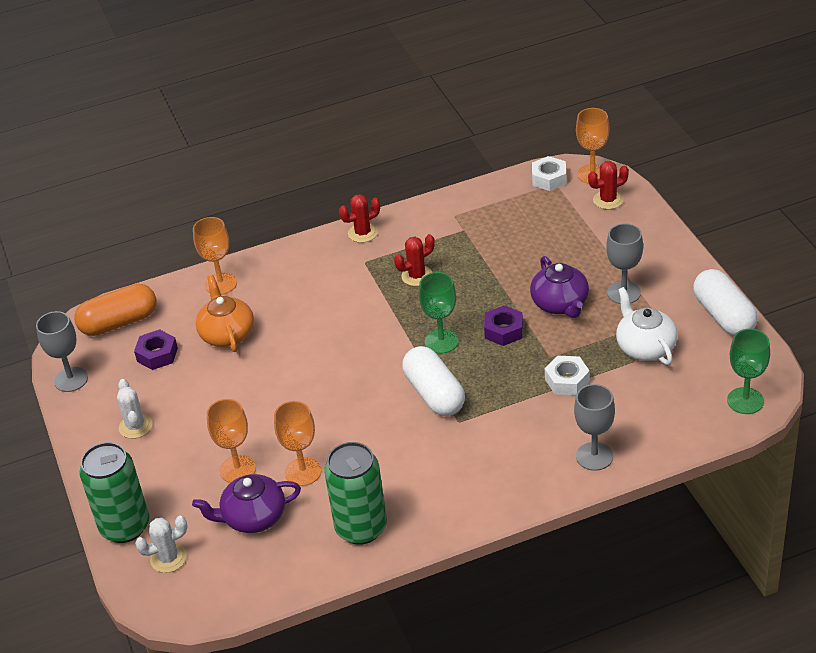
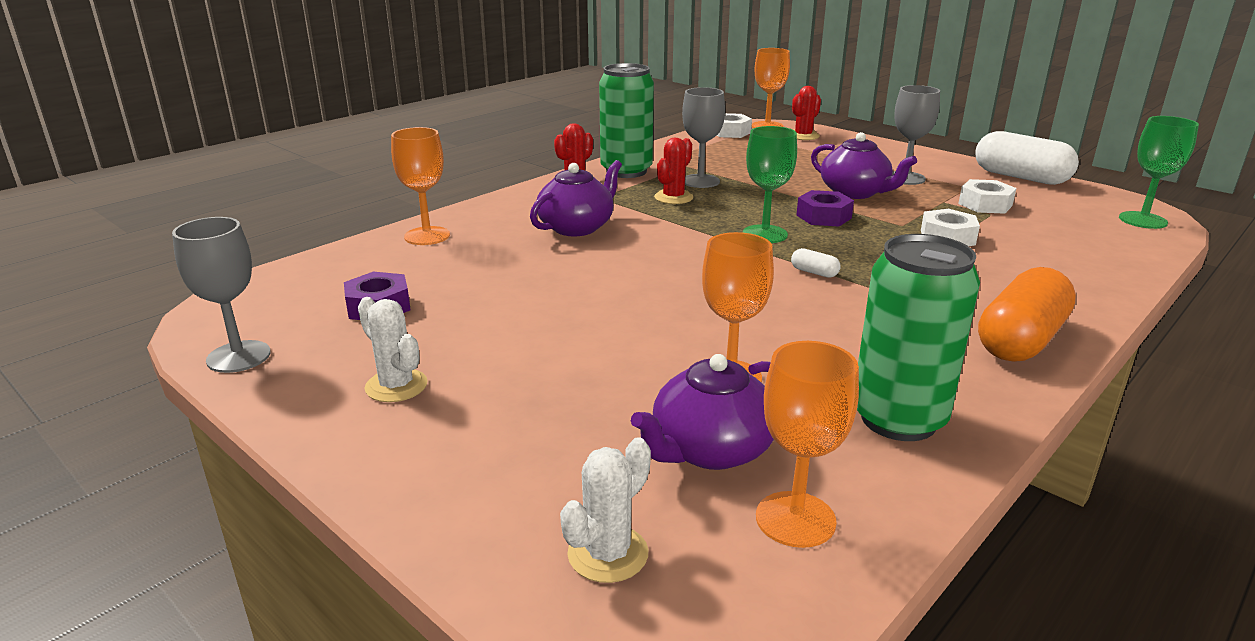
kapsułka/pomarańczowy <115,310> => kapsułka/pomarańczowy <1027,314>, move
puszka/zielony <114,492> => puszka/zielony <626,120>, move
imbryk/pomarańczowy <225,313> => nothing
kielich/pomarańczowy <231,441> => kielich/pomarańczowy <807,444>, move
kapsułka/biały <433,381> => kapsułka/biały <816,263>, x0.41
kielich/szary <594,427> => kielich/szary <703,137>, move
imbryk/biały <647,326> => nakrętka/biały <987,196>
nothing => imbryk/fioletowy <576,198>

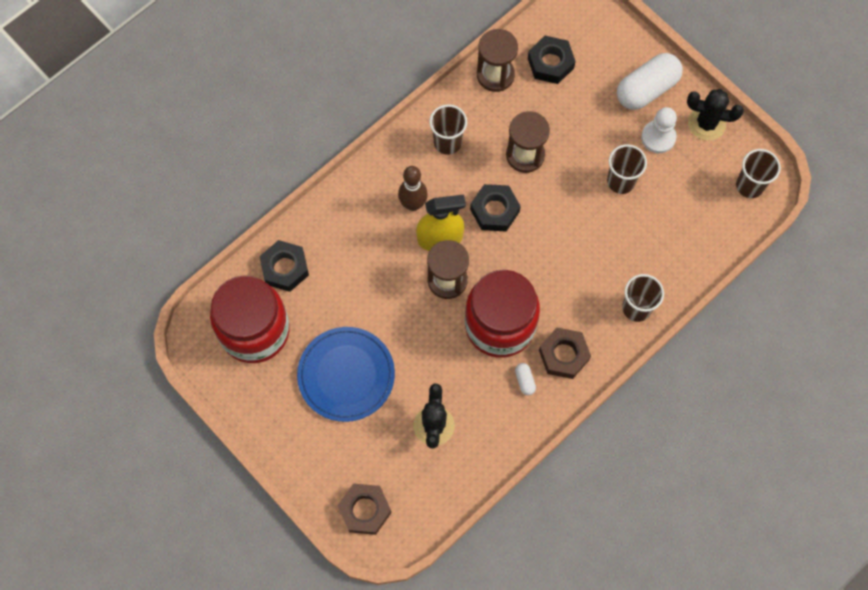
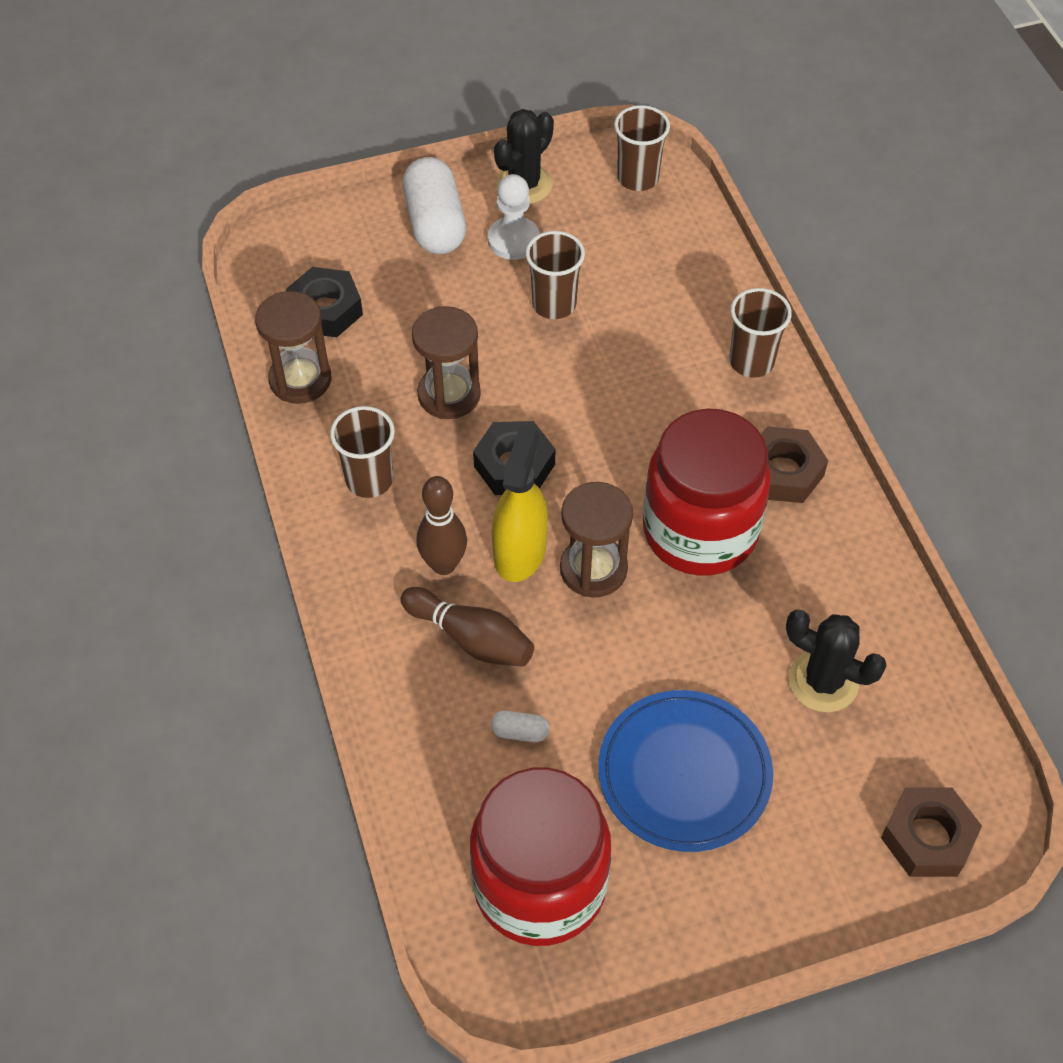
nakrętka/czarny <284,266> => nothing
kapsułka/biały <525,379> => kapsułka/biały <520,726>, move
nothing => kręgiel/brązowy <467,627>

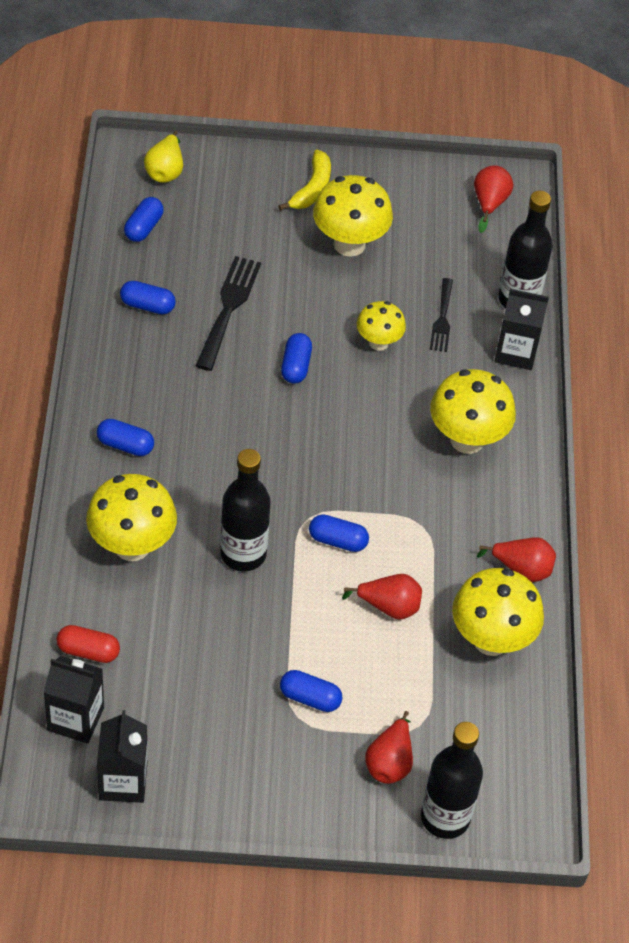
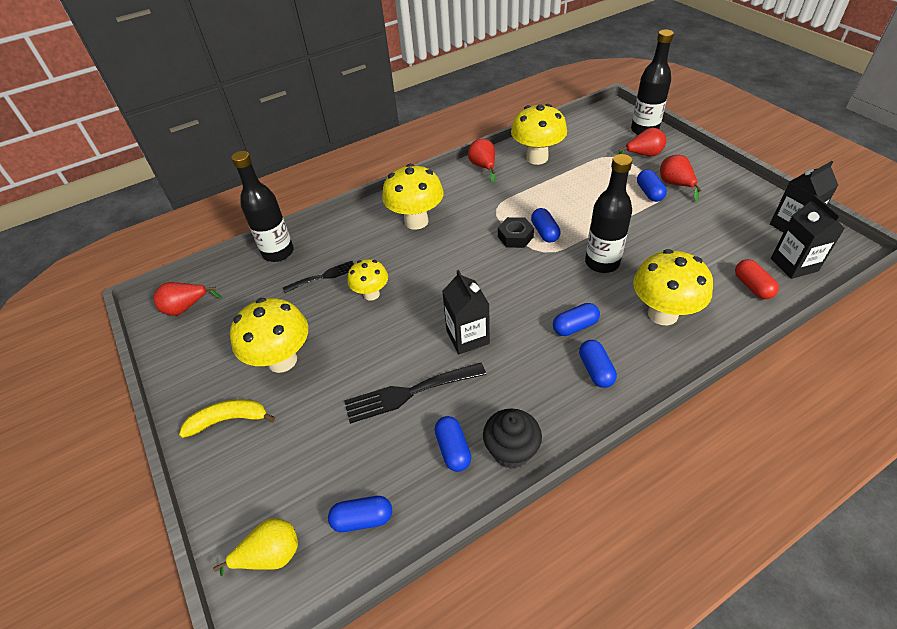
kapsułka/niebieski <296,358> => kapsułka/niebieski <576,319>, move
gruszka/czerwony <382,597> => gruszka/czerwony <680,178>, move
karton mleka/czarny <522,329> => karton mleka/czarny <466,312>, move
nothing => muffinka/czarny <512,438>
nothing => nakrętka/czarny <516,232>

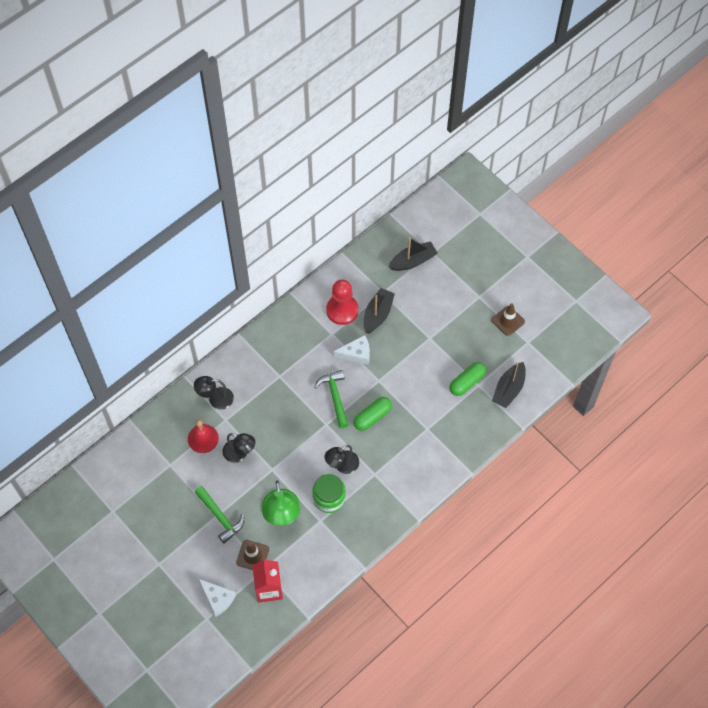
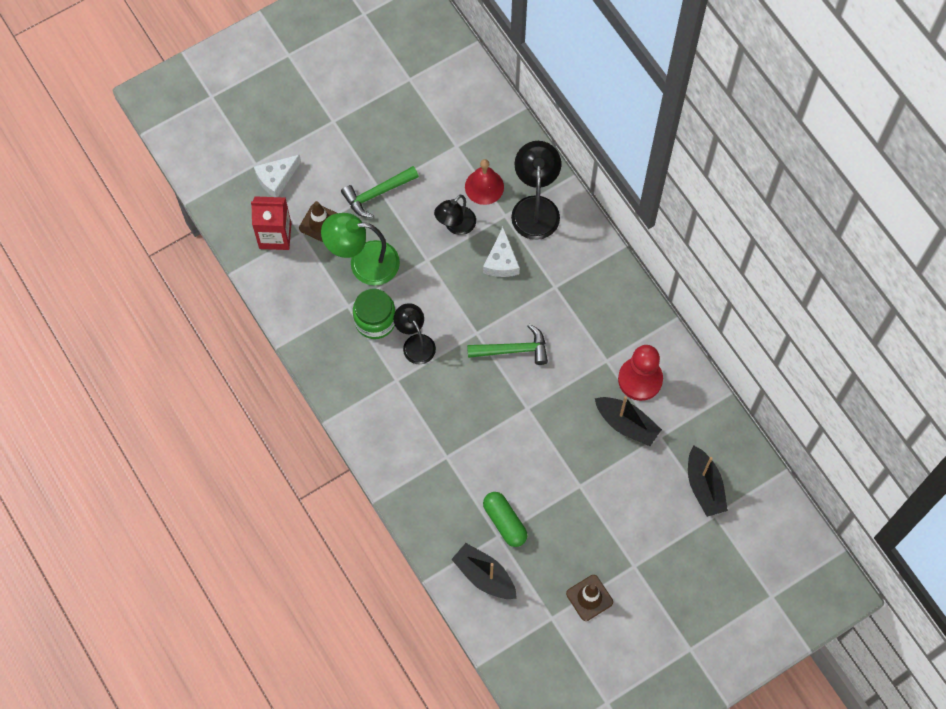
lampka/czarny <214,393> => lampka/czarny <536,190>, x1.54
ser/biały <351,350> => ser/biały <501,252>, move
kapsułka/zielony <372,414> => nothing

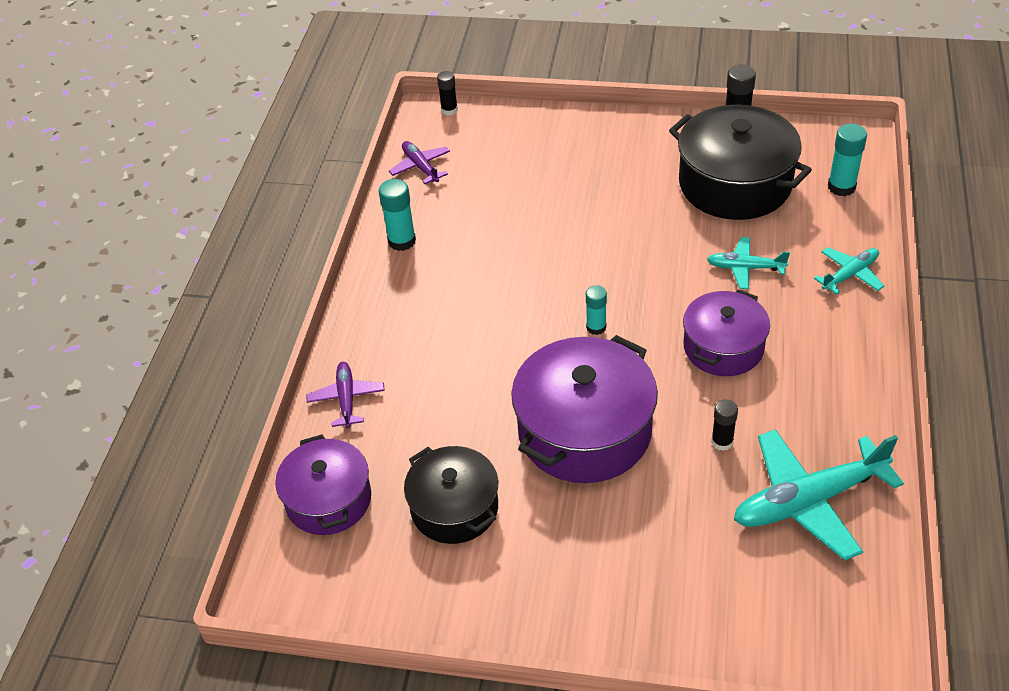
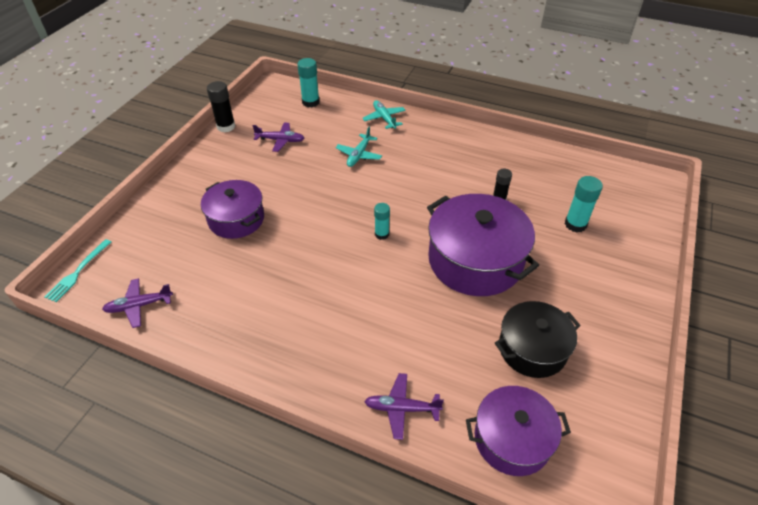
klej w sztyfcie/turkusowy <397,215> => klej w sztyfcie/turkusowy <584,204>, move
klej w sztyfcie/czarny <447,93> => widelec/turkusowy <78,270>
garnek/czarny <740,162> => samolot/fioletowy <278,137>
garnek/fioletowy <726,332> => garnek/fioletowy <232,209>, move
samolot/turkusowy <819,495> => nothing

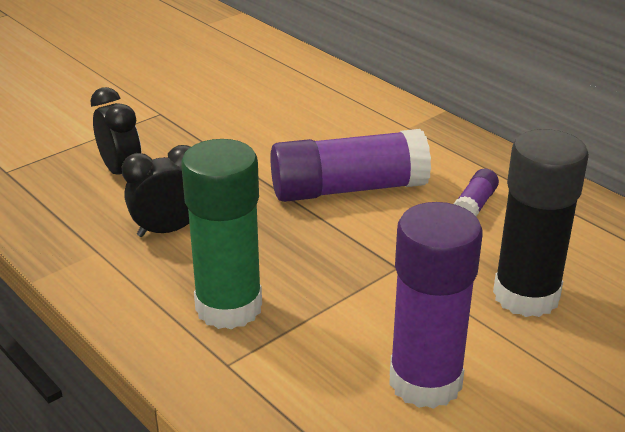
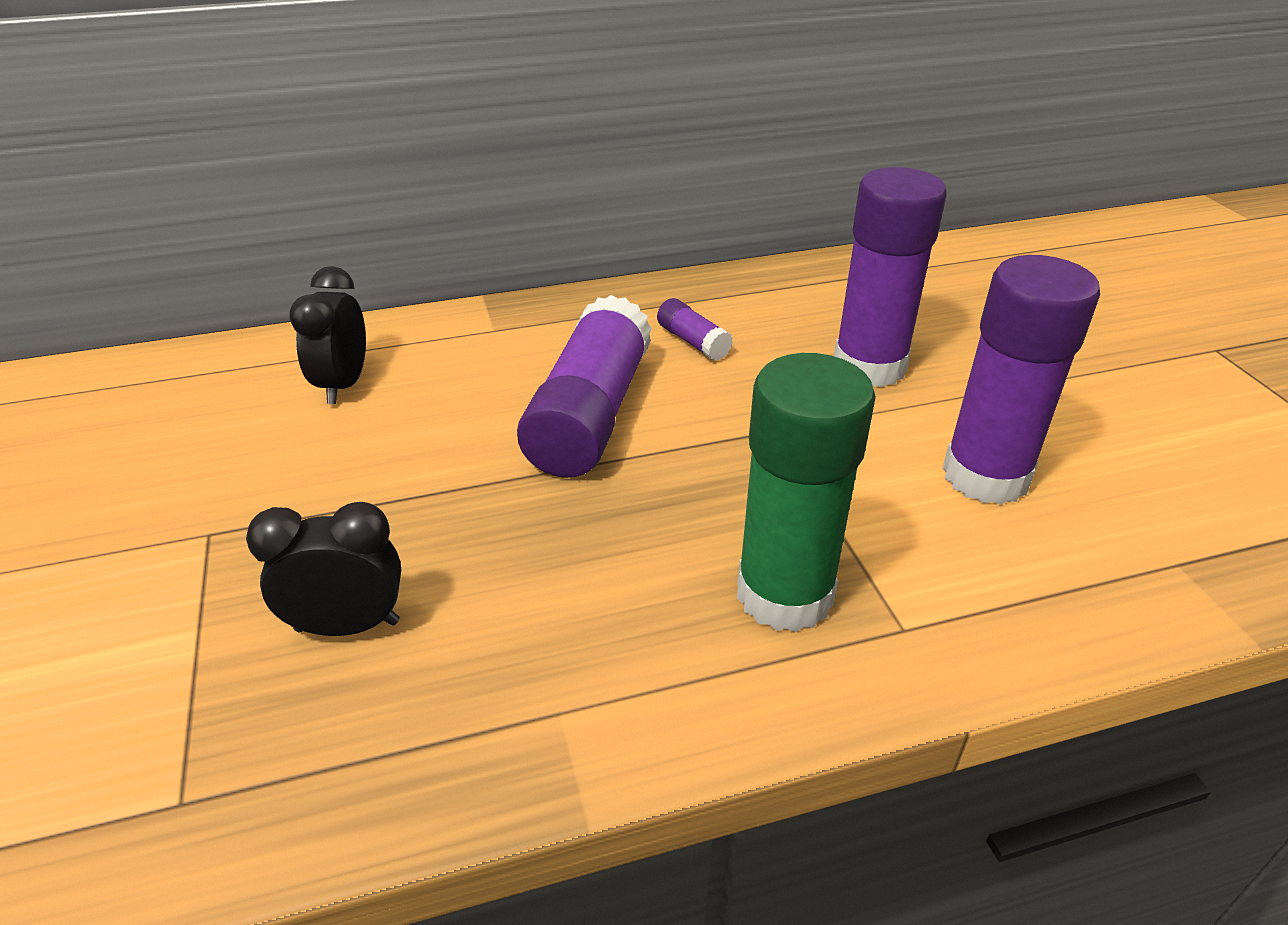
budzik/czarny <156,191> => budzik/czarny <327,335>, move
klej w sztyfcie/czarny <541,223> => klej w sztyfcie/fioletowy <890,277>

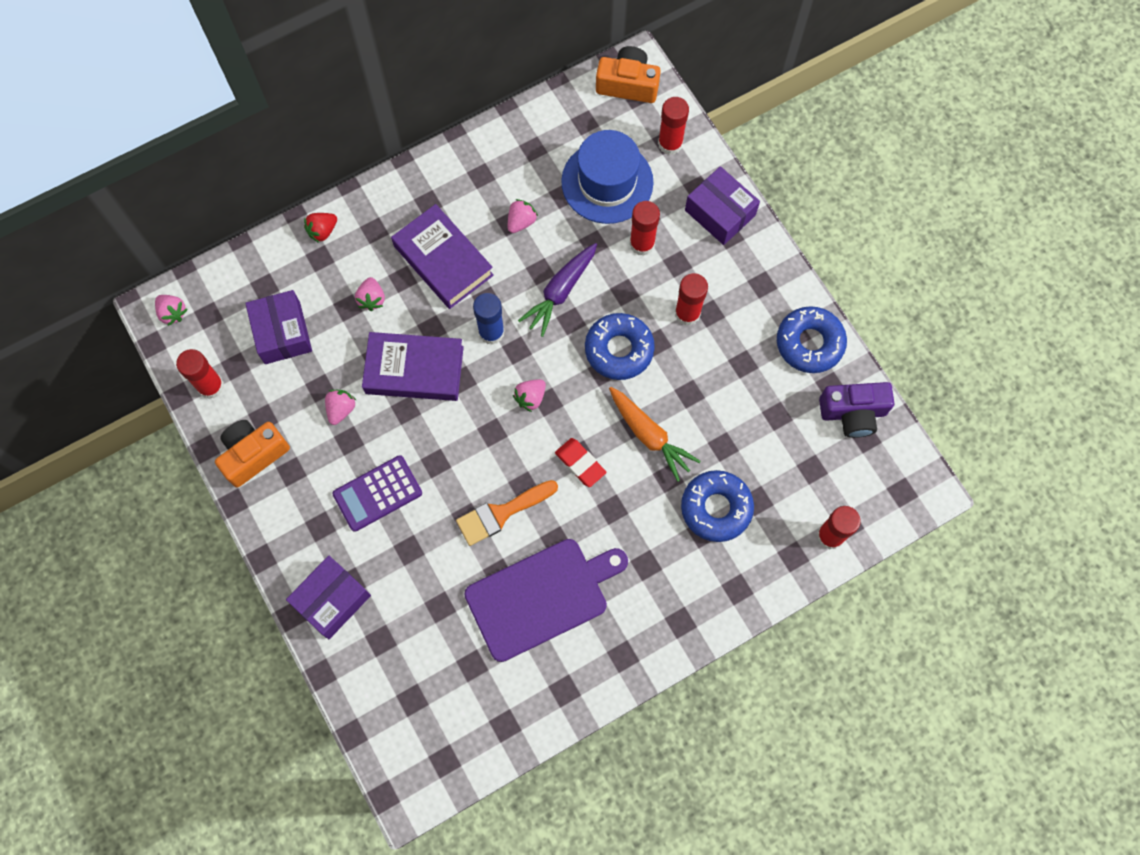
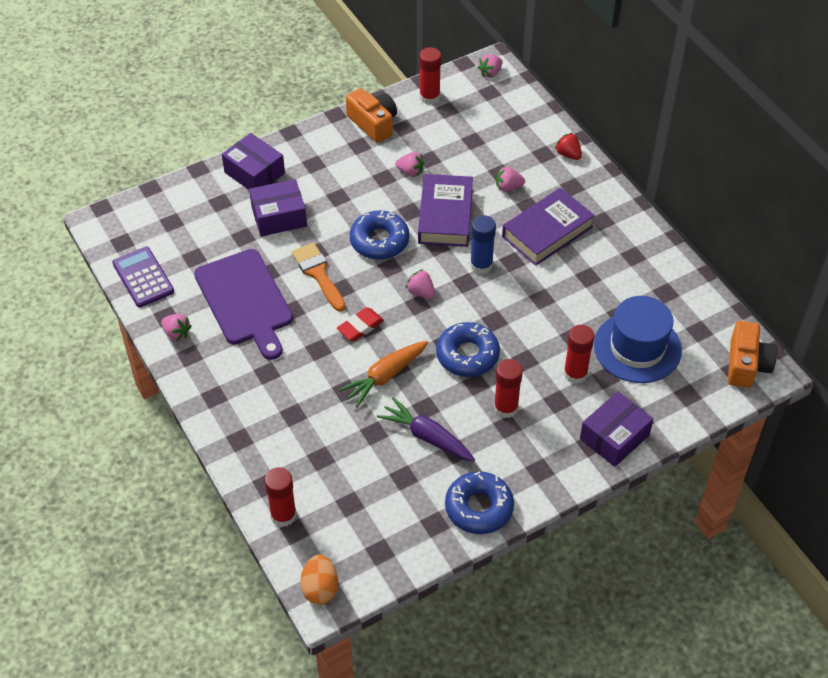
pudełko/fioletowy <278,327> => pudełko/fioletowy <278,207>, move
kalkulator/fioletowy <377,493> => kalkulator/fioletowy <143,277>, move
truskawka/różowy <523,216> => truskawka/różowy <176,327>, move
marchewka/fioletowy <557,290> => marchewka/fioletowy <426,429>, move
klej w sztyfcie/czerwony <673,126> => nothing
donut/niebieski <717,506> => donut/niebieski <379,235>, move
aparat fotograficzny/fioletowy <856,410> => nothing
nothing => jajko/pomarańczowy <319,580>

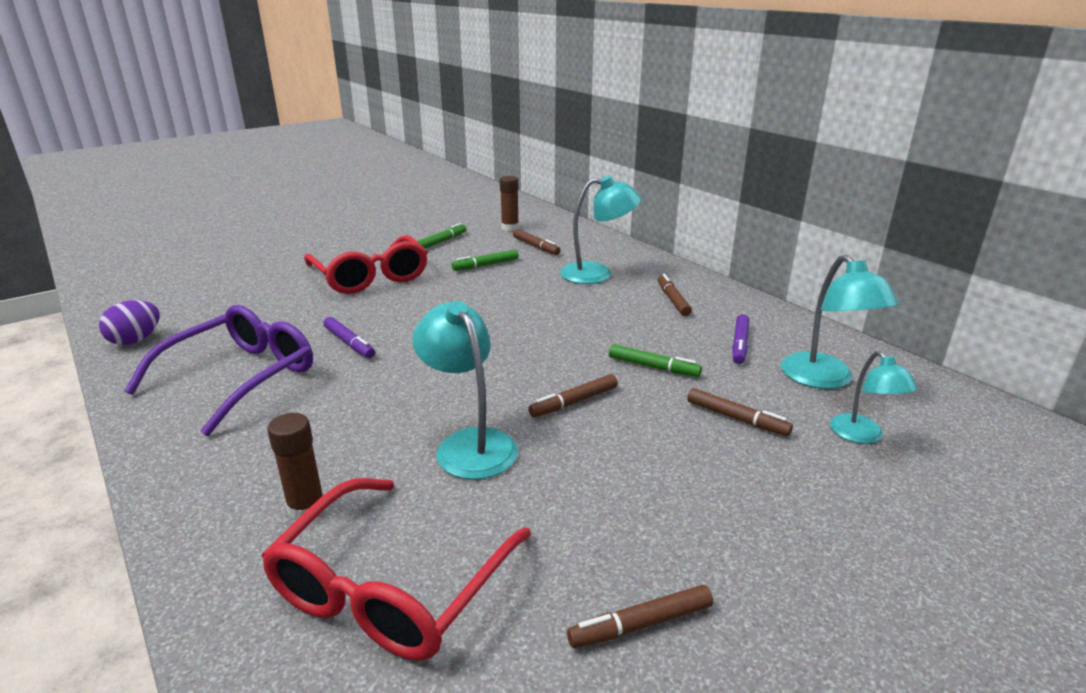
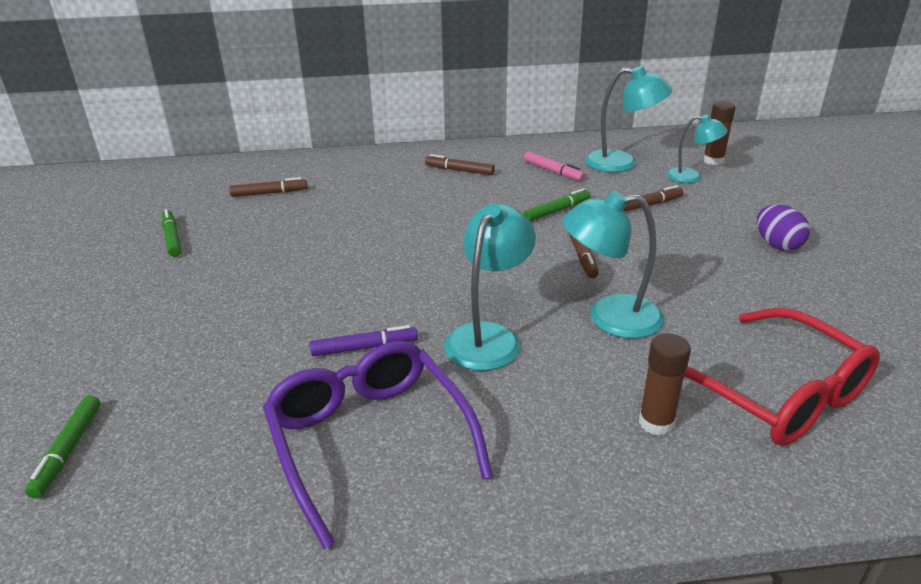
jajko/fioletowy <129,322> => jajko/fioletowy <783,228>, move
okulary/czerwony <366,264> => nothing
flamaster/zielony <485,260> => flamaster/zielony <62,446>, move
klej w sztyfcie/brązowy <509,203> => klej w sztyfcie/brązowy <719,133>, move
lampka/turkusowy <600,229> => lampka/turkusowy <490,287>, move
flamaster/brązowy <640,616> => nothing
flamaster/fioletowy <740,339> => flamaster/różowy <554,166>

